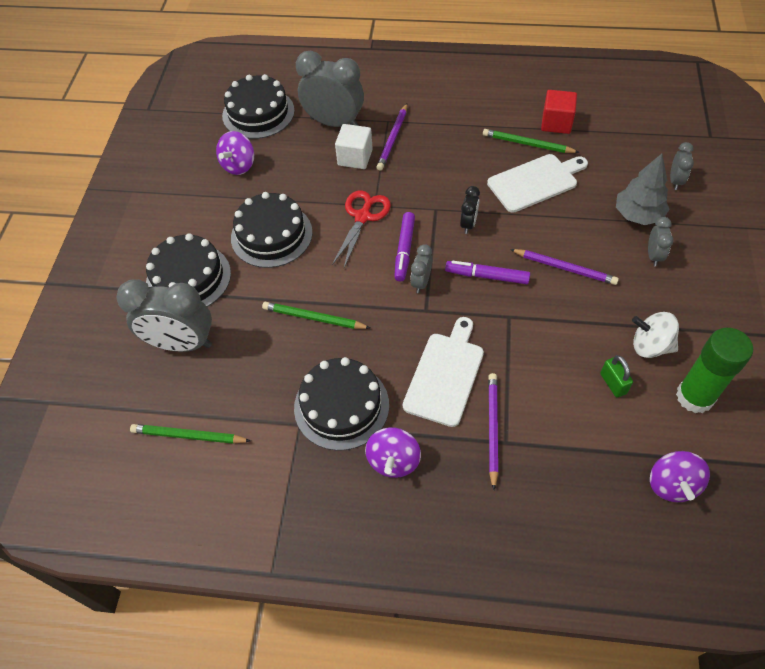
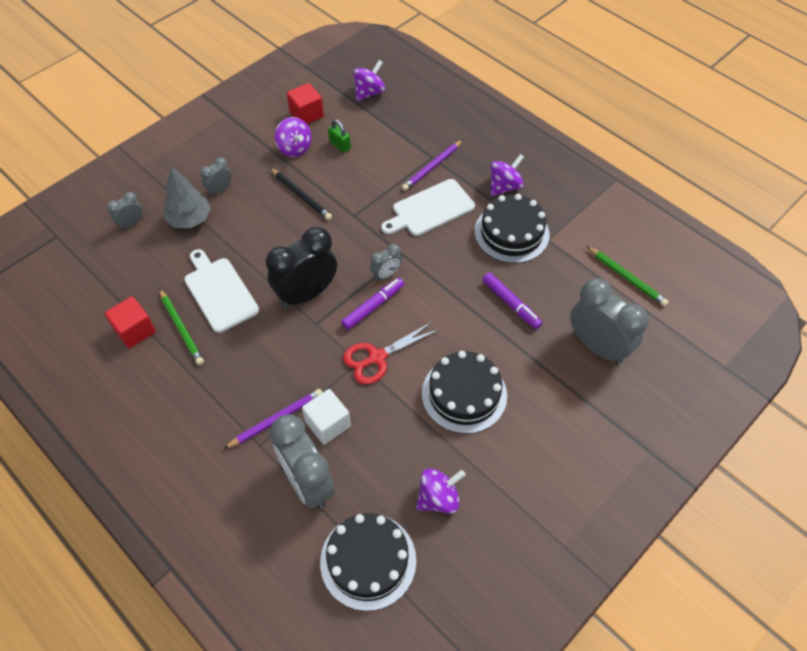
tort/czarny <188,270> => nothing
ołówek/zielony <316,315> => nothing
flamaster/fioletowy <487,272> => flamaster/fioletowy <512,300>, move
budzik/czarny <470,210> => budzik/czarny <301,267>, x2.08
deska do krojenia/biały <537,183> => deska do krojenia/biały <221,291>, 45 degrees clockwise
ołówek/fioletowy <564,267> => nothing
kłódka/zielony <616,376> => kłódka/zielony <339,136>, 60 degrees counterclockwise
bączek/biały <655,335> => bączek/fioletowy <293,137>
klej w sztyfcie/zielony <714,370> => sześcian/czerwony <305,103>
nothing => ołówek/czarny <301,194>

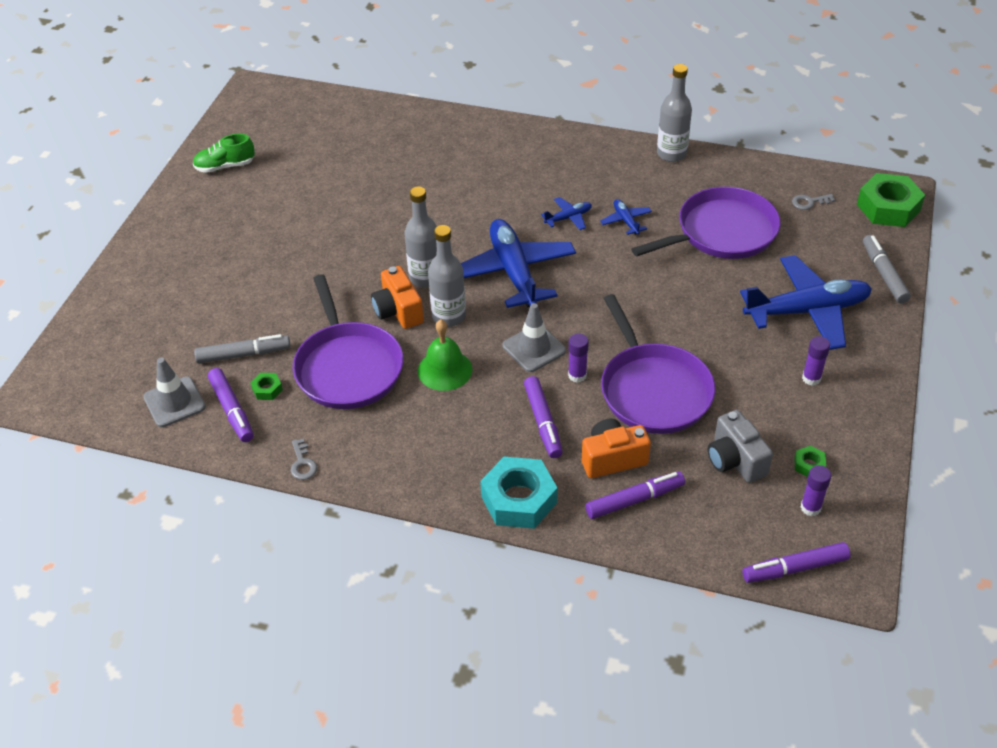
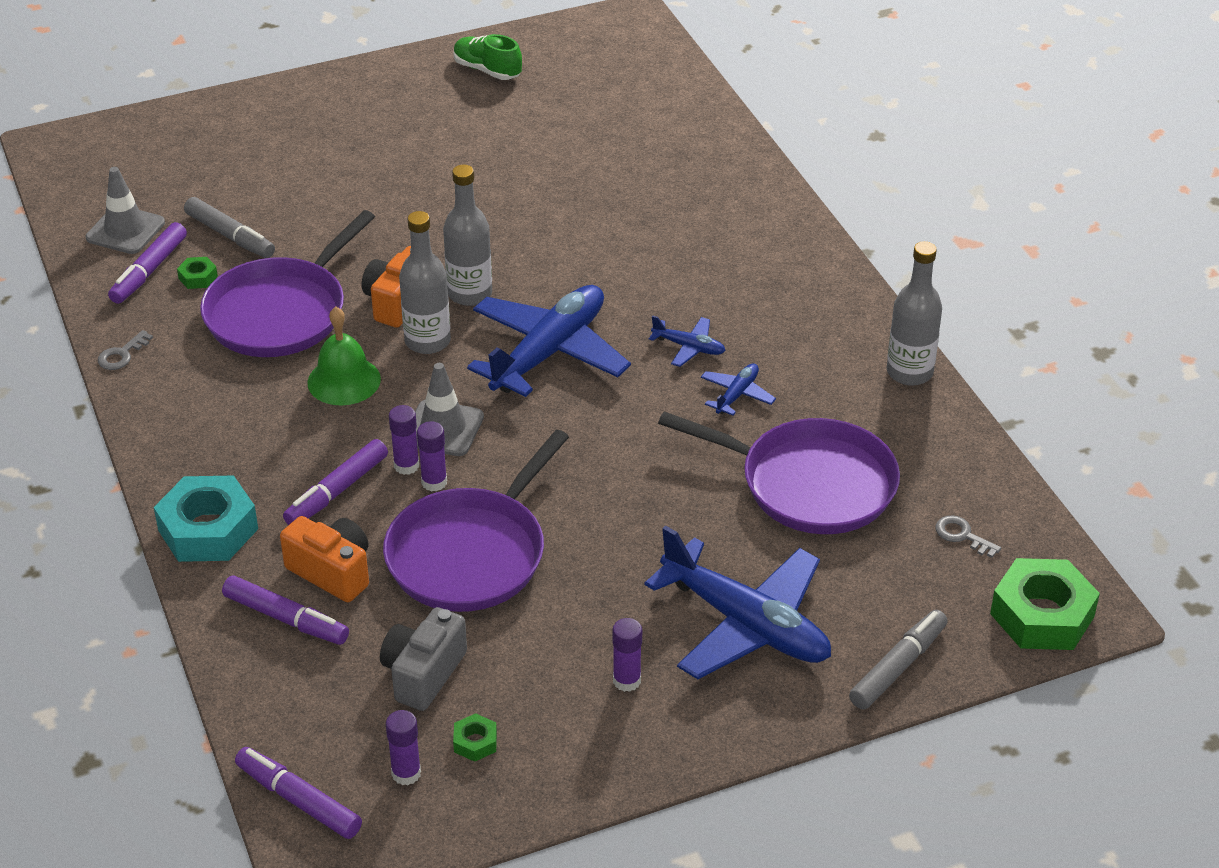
nothing => klej w sztyfcie/fioletowy <404,440>

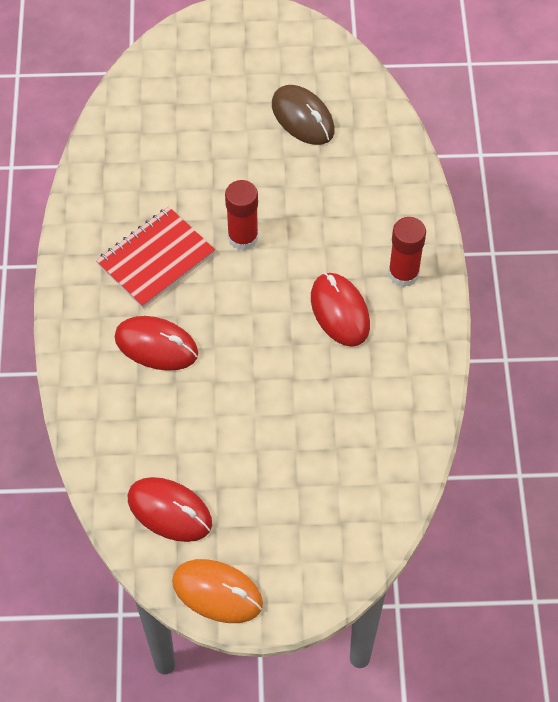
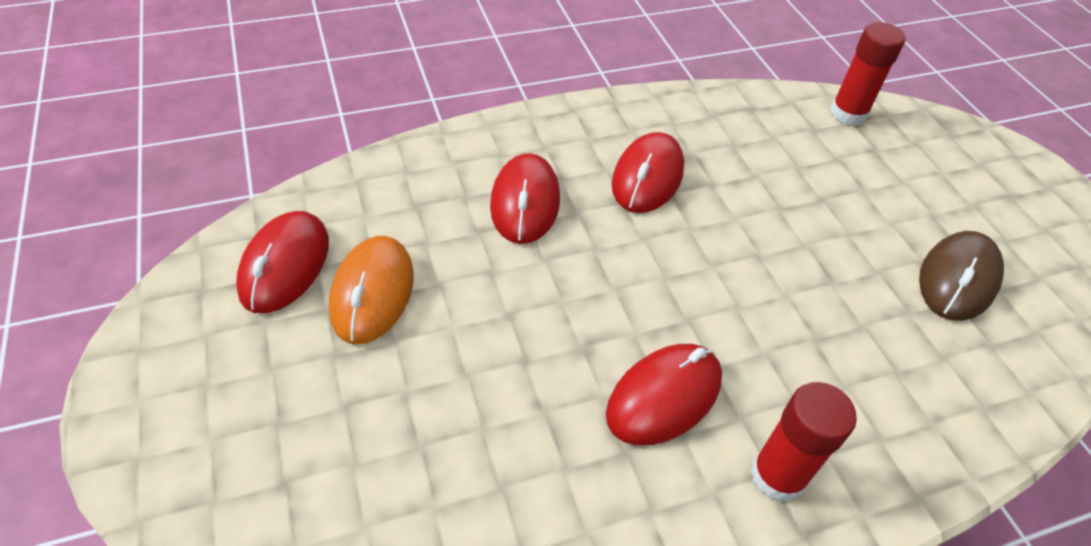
zeszyt/czerwony <155,257> => myszka/czerwony <648,172>
myszka/pomarańczowy <217,591> => myszka/pomarańczowy <371,290>, move
klej w sztyfcie/czerwony <242,215> => klej w sztyfcie/czerwony <867,73>, move

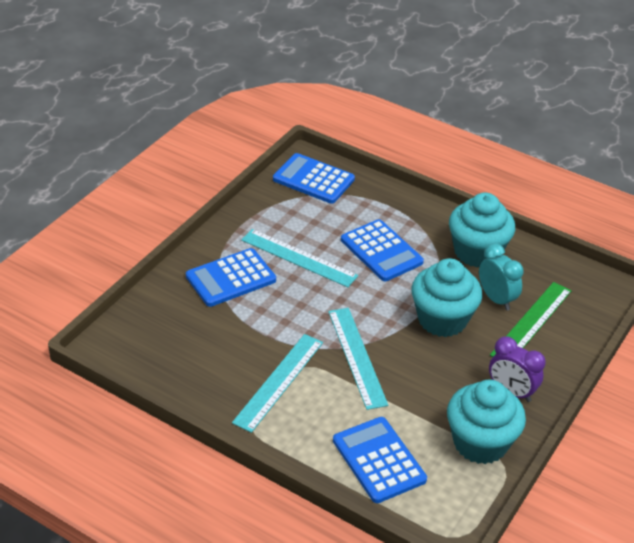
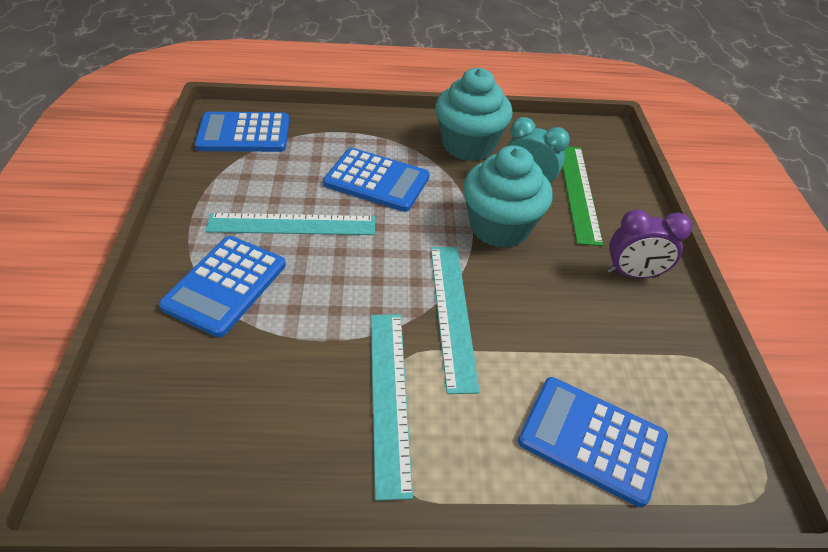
linijka/turkusowy <358,359> => linijka/turkusowy <455,320>, 45 degrees clockwise
muffinka/turkusowy <486,421> => nothing

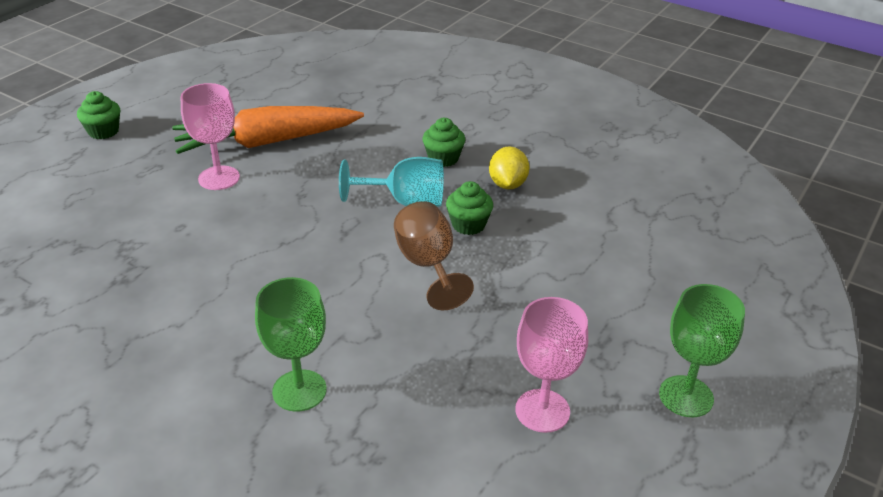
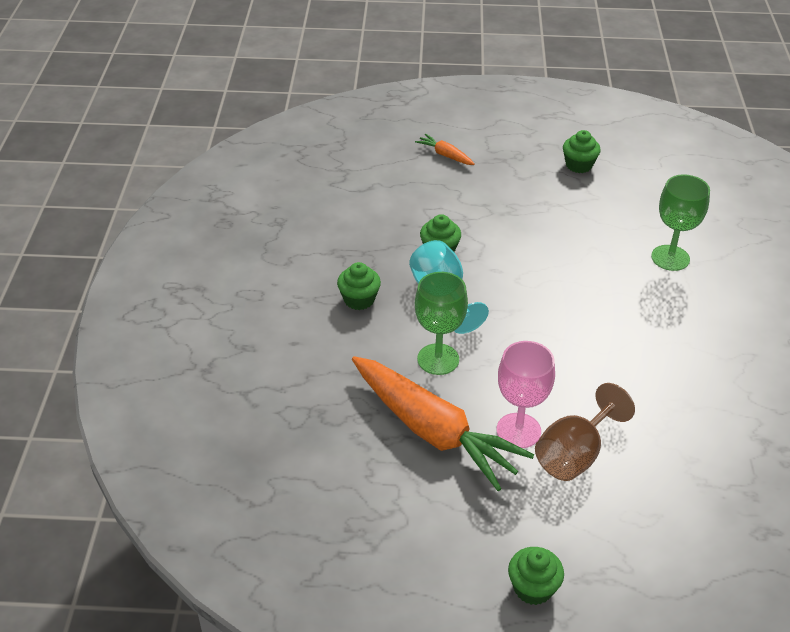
kielich/brązowy <434,255> => kielich/brązowy <585,432>, move
cytryna/żółty <509,167> => nothing
kielich/różowy <551,365> => muffinka/zielony <582,151>
kielich/zielony <702,350> => kielich/zielony <441,323>, move
nothing => marchewka/pomarańczowy <445,149>

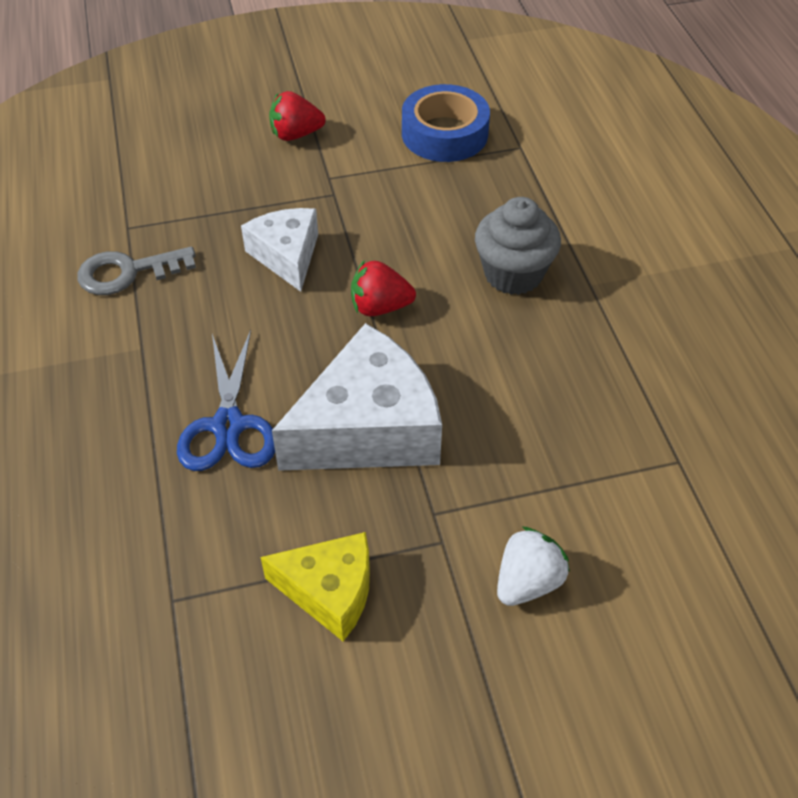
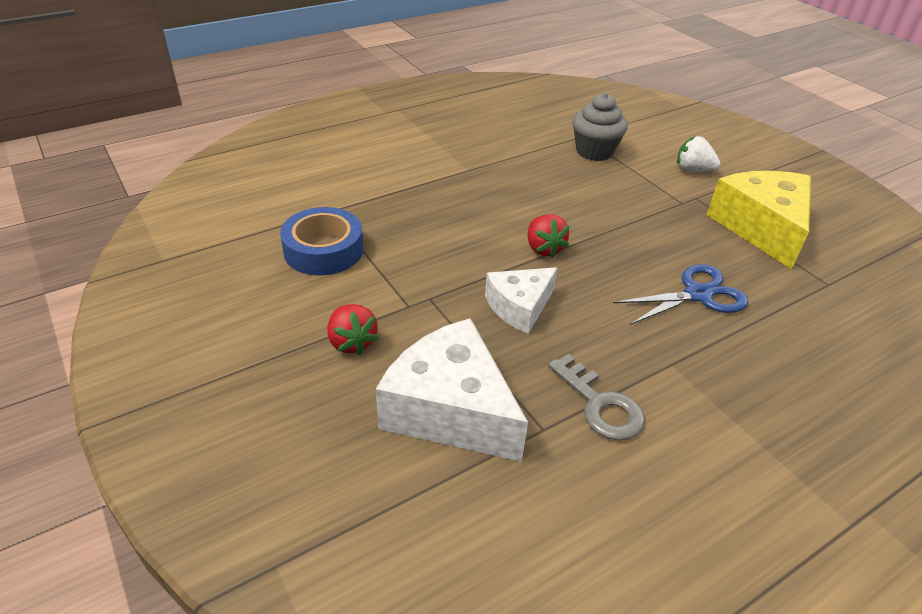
ser/żółty <315,586> => ser/żółty <759,220>, x1.67
ser/biały <357,397> => ser/biały <452,390>, move
muffinka/szary <518,246> => muffinka/szary <600,127>, move

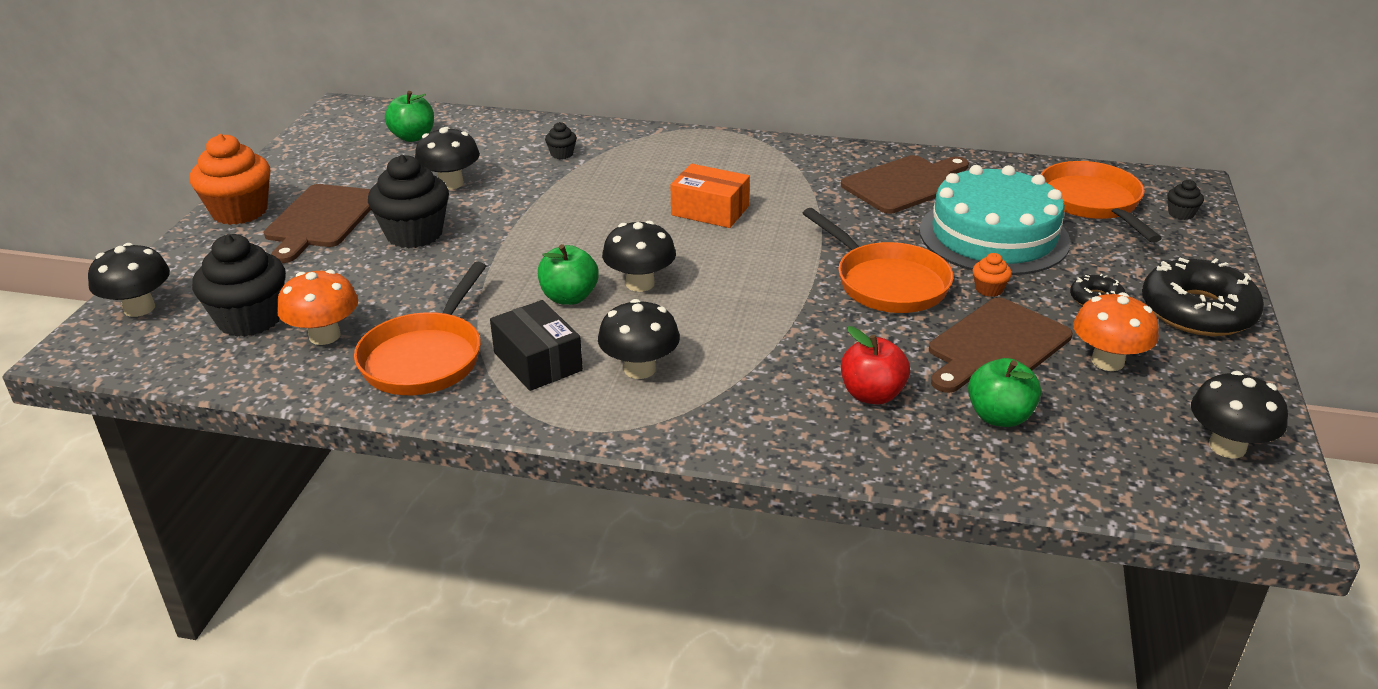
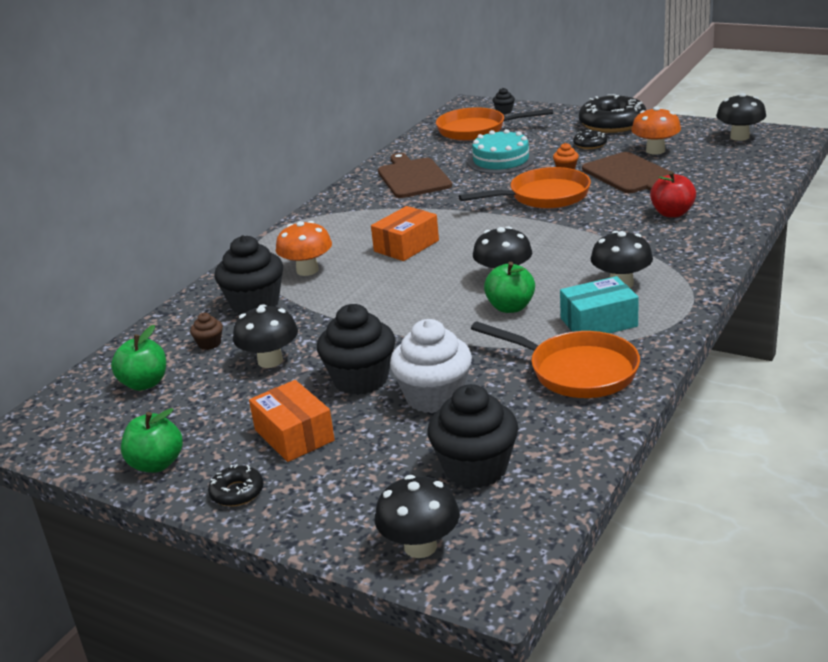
muffinka/pomarańczowy <230,179> => donut/czarny <236,485>
deska do krojenia/brązowy <317,223> => pudełko/pomarańczowy <292,421>
grzyb/pomarańczowy <317,307> => grzyb/pomarańczowy <304,248>, move
pudełko/czarny <536,345> => pudełko/turkusowy <599,304>
muffinka/czarny <561,140> => muffinka/czarny <248,274>, x2.23
tort/turkusowy <995,220> => tort/turkusowy <501,151>, x0.65
jabłko/zielony <1004,392> => jabłko/zielony <152,440>, move
nothing => muffinka/brązowy <206,331>
nothing => muffinka/biały <431,366>

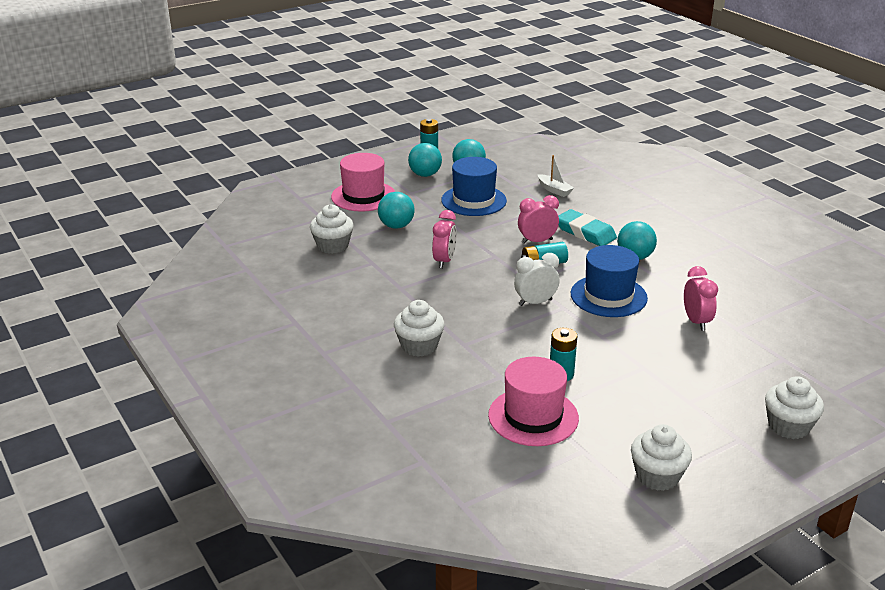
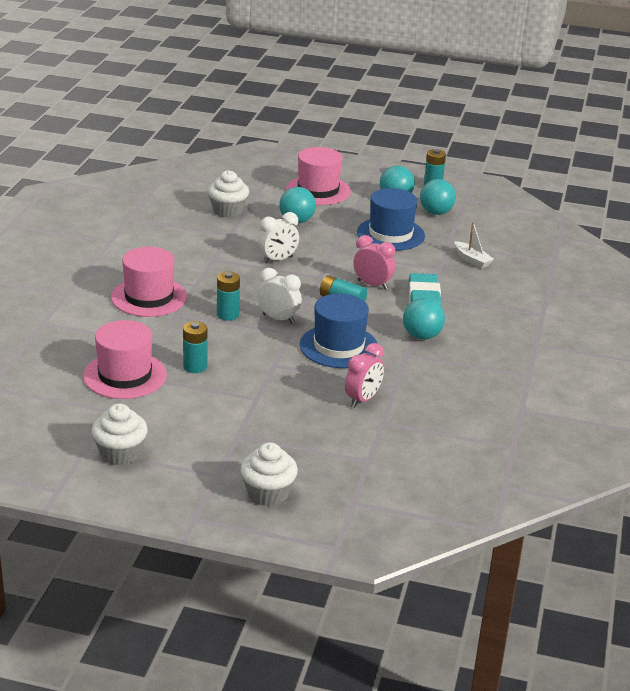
muffinka/biały <419,328> => kapelusz/różowy <149,282>
budzik/różowy <444,239> => budzik/biały <278,237>
łódka/biały <556,176> => łódka/biały <474,245>, 45 degrees counterclockwise
nothing => bateria/turkusowy <228,296>

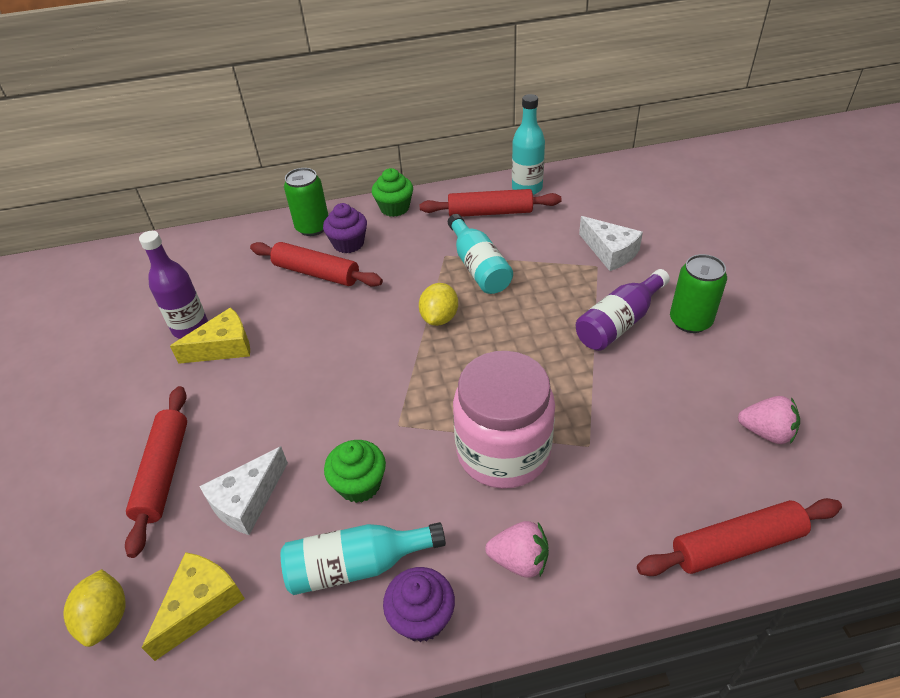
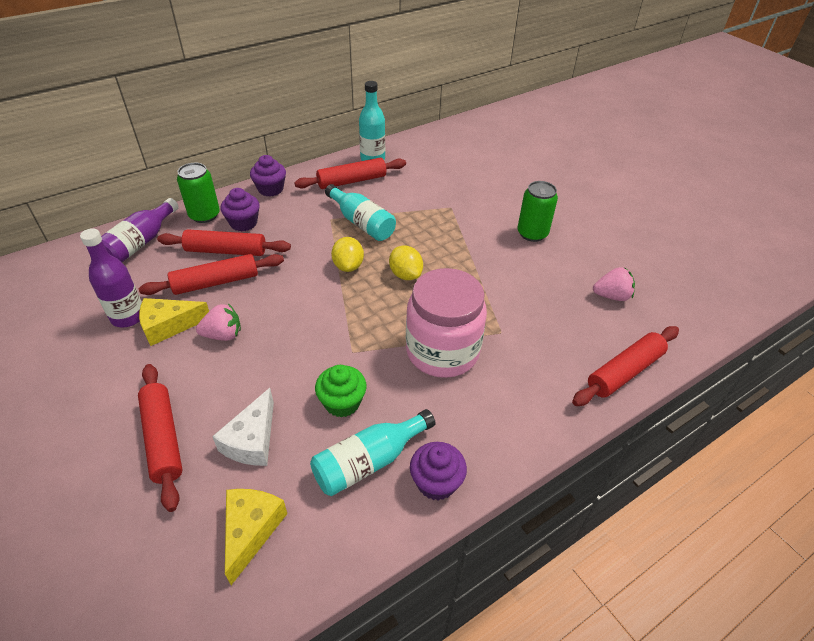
cytryna/żółty <94,608> => cytryna/żółty <406,262>, move
ser/żółty <210,335> => ser/żółty <174,322>, 150 degrees counterclockwise
muffinka/zielony <392,192> => muffinka/fioletowy <268,176>
truskawka/różowy <517,549> => truskawka/różowy <218,322>, move
butelka/fioletowy <622,310> => butelka/fioletowy <140,230>, move
ser/biały <611,243> => nothing
nothing => wałek do ciasta/czerwony <211,274>

